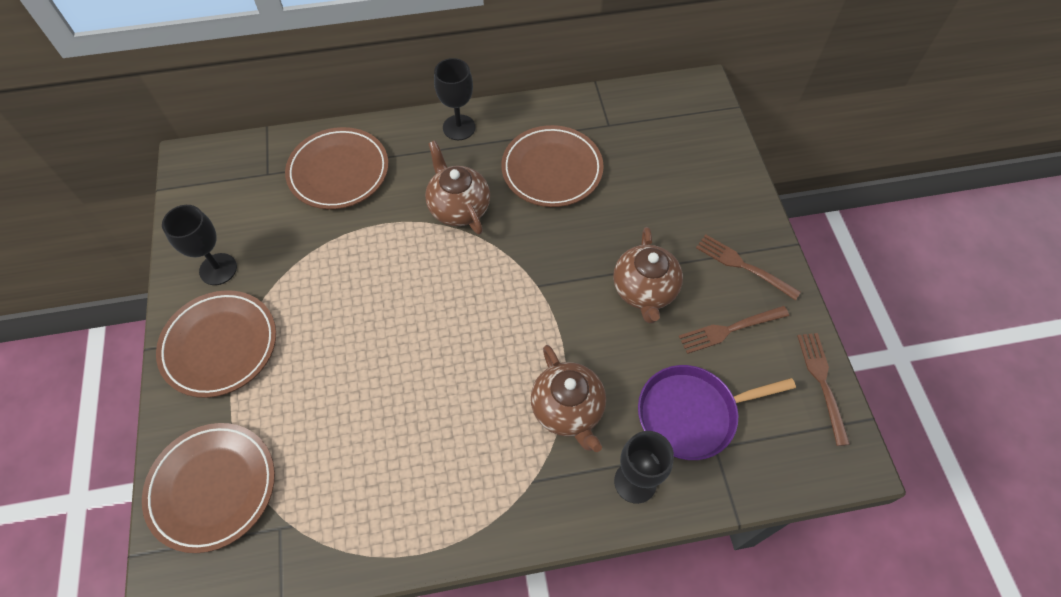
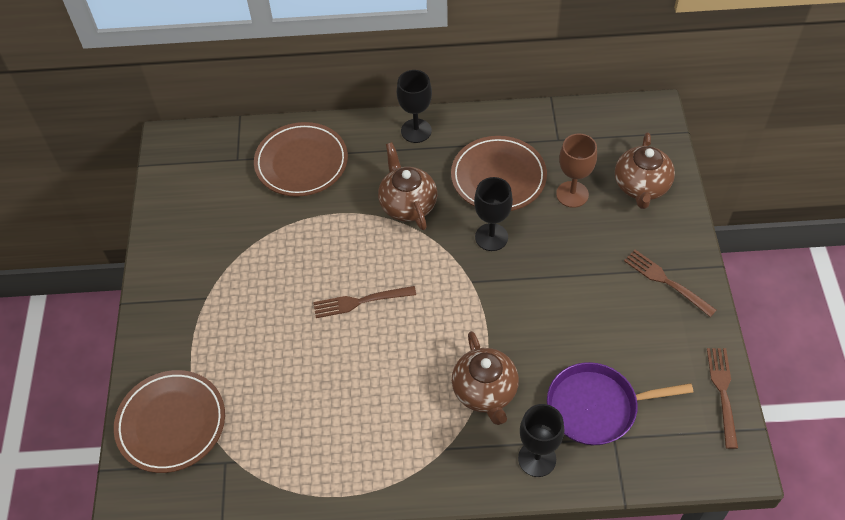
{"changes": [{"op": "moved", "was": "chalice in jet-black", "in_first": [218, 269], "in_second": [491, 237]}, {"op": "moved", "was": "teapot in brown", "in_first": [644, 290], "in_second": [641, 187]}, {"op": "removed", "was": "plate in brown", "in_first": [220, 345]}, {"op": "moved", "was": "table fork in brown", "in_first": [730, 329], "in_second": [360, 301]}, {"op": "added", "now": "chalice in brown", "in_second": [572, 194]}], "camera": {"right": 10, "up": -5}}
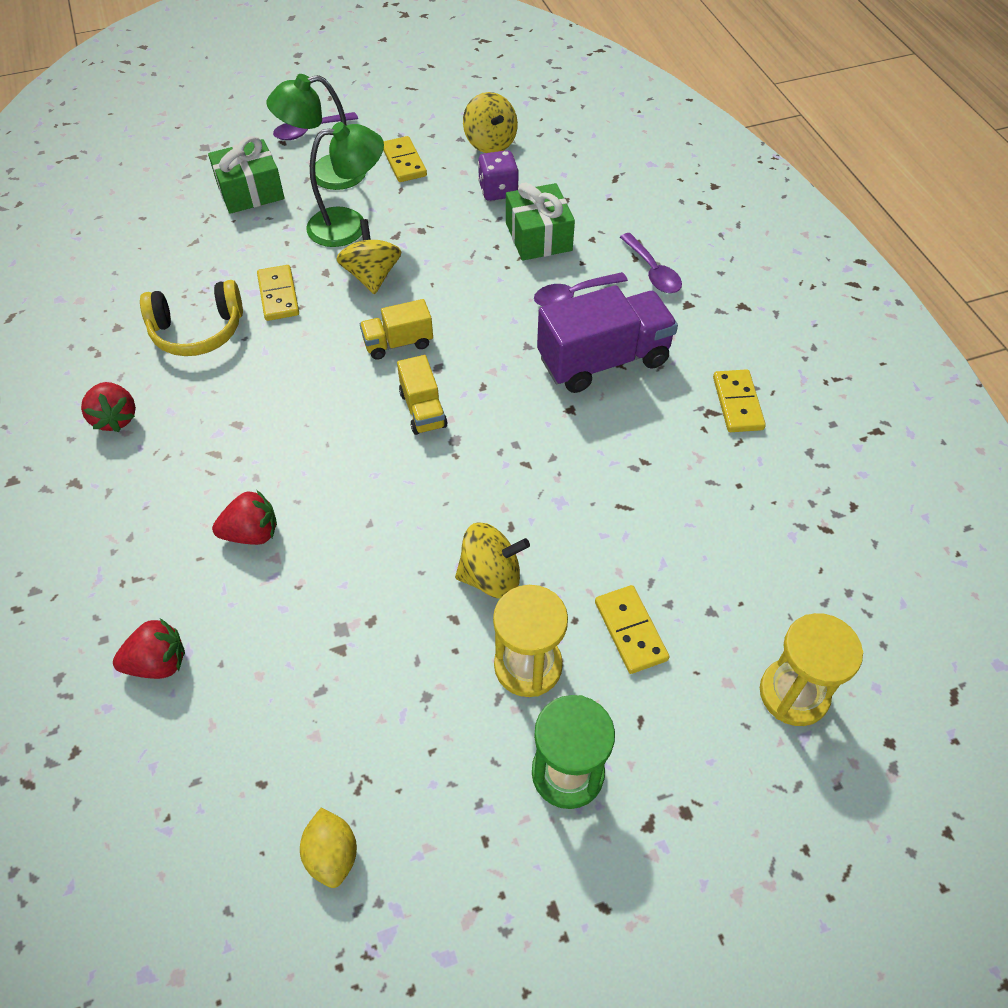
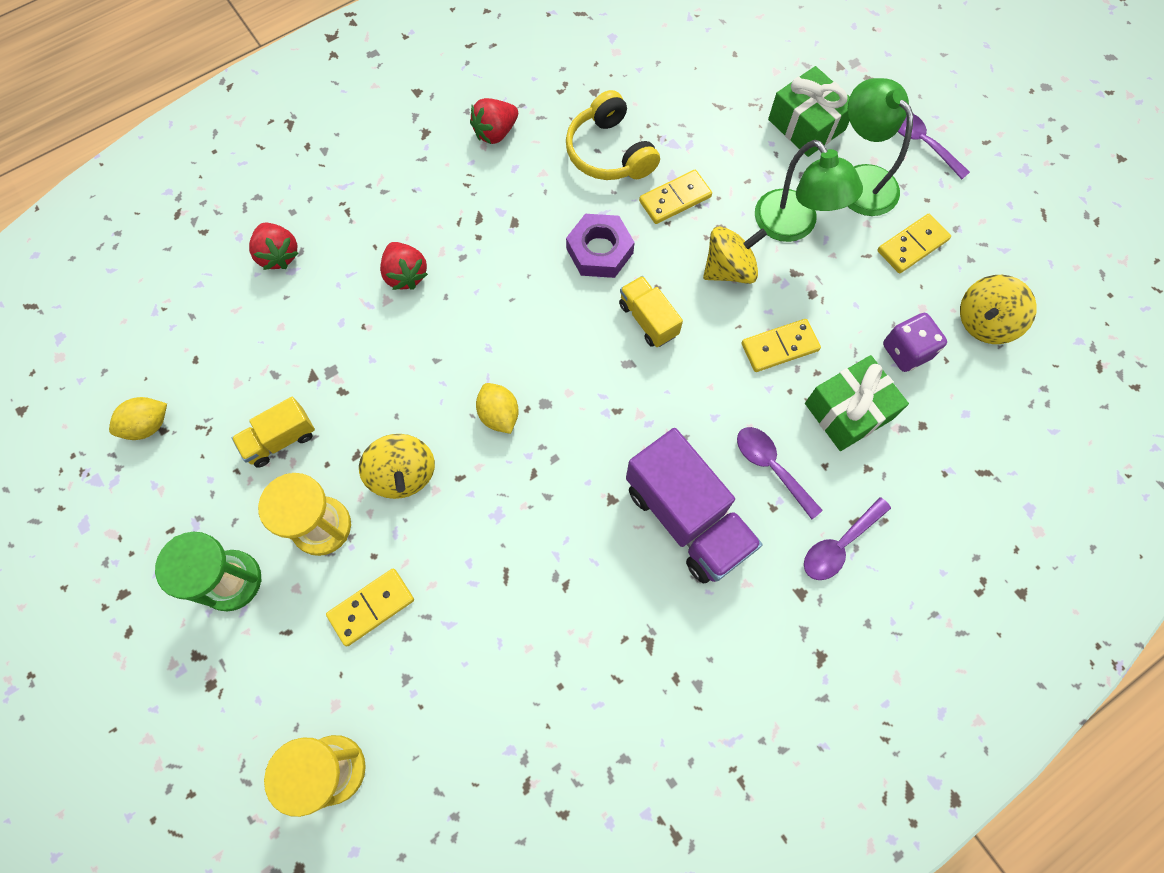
{"changes": [{"op": "moved", "was": "lorry in yellow", "in_first": [423, 410], "in_second": [280, 439]}, {"op": "moved", "was": "domino tile in yellow", "in_first": [737, 403], "in_second": [779, 347]}, {"op": "added", "now": "hex nut in violet", "in_second": [599, 251]}, {"op": "added", "now": "toy lemon in yellow", "in_second": [499, 415]}], "camera": {"right": 75, "up": 15}}
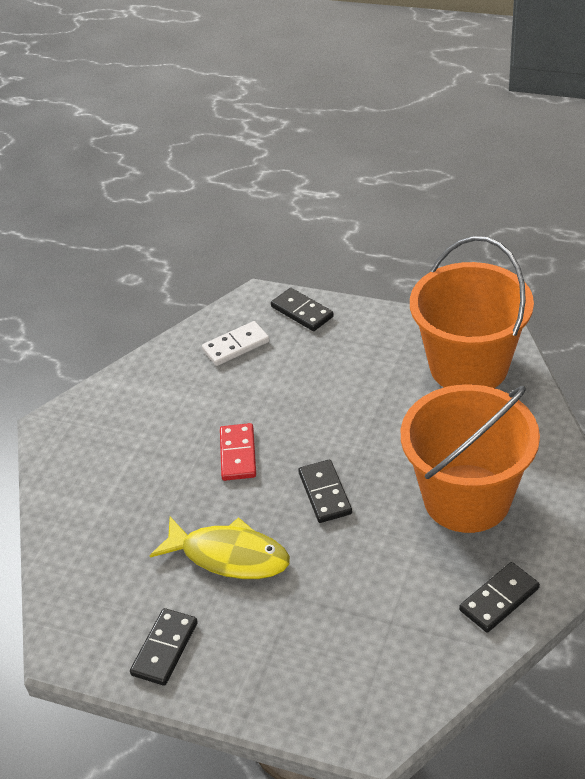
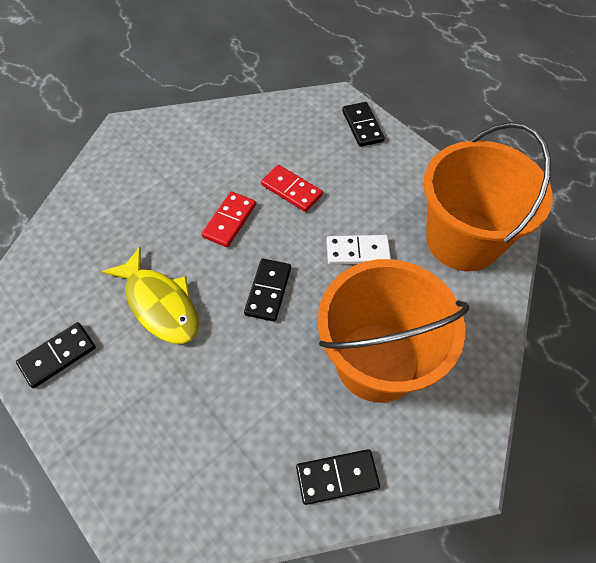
{"changes": [{"op": "moved", "was": "domino tile in white", "in_first": [236, 346], "in_second": [357, 251]}, {"op": "added", "now": "domino tile in scarlet", "in_second": [291, 190]}], "camera": {"right": 25, "up": 15}}
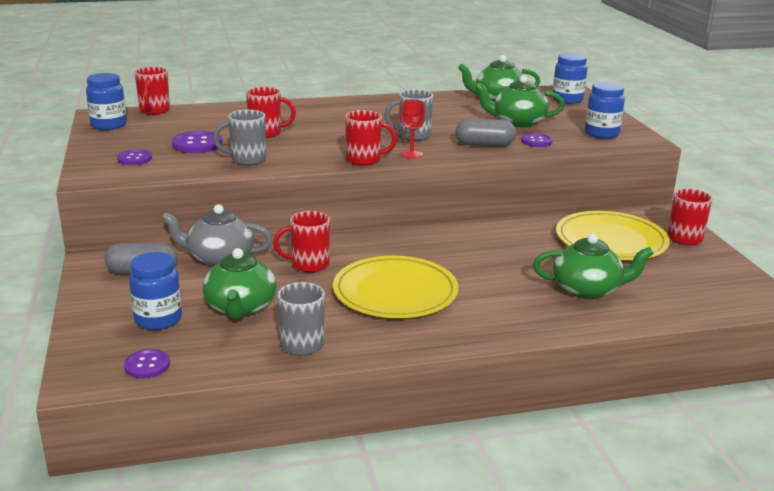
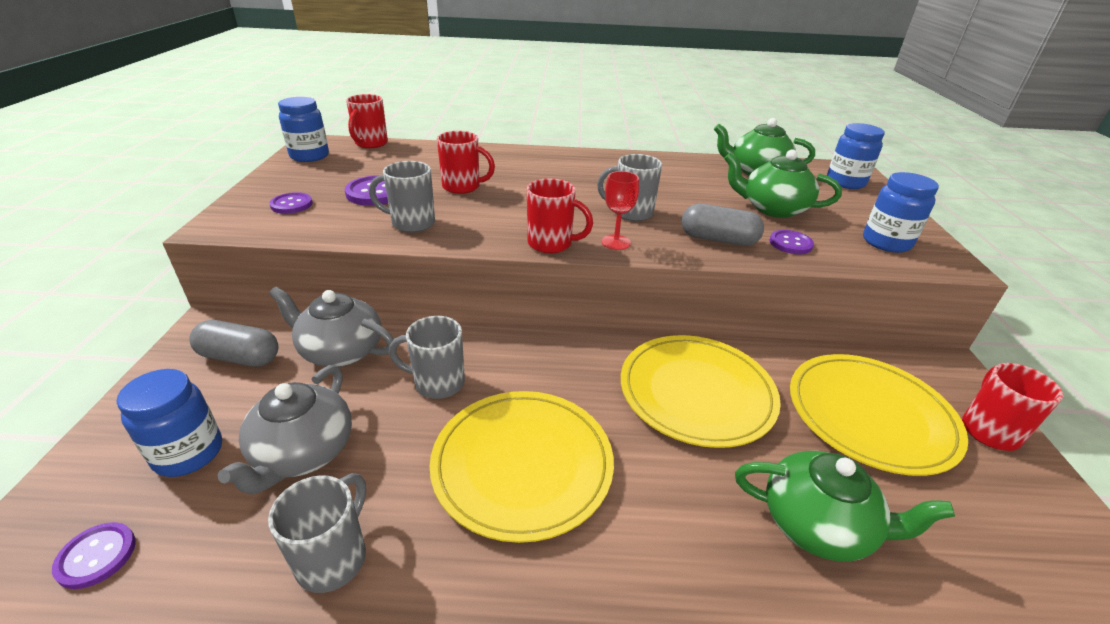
{"changes": [{"op": "recoloured", "was": "coffee mug in scarlet", "now": "coffee mug in gray", "in_first": [308, 264], "in_second": [437, 383]}, {"op": "recoloured", "was": "teapot in leaf-green", "now": "teapot in gray", "in_first": [241, 308], "in_second": [303, 453]}, {"op": "added", "now": "plate in yellow", "in_second": [696, 392]}], "camera": {"right": 15, "up": 10}}
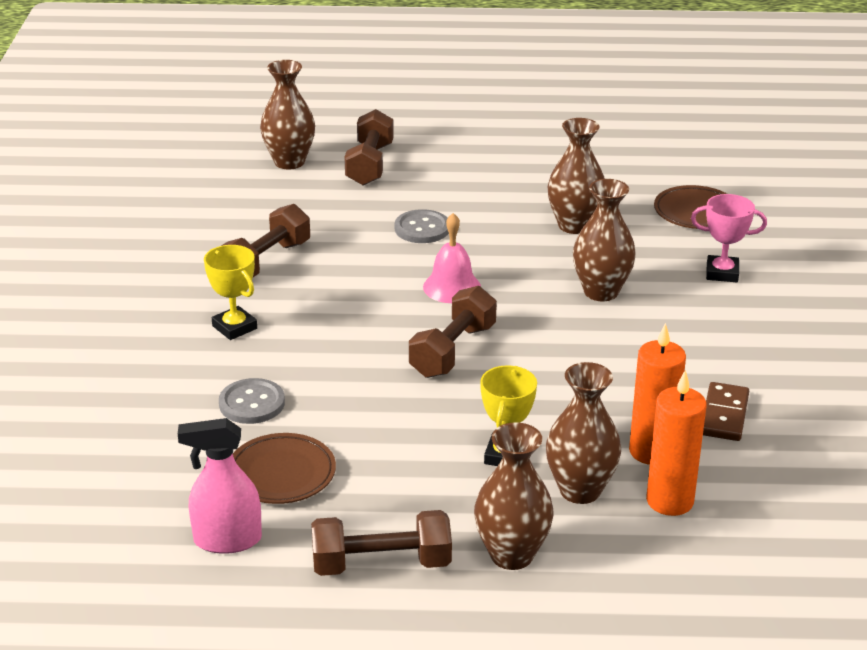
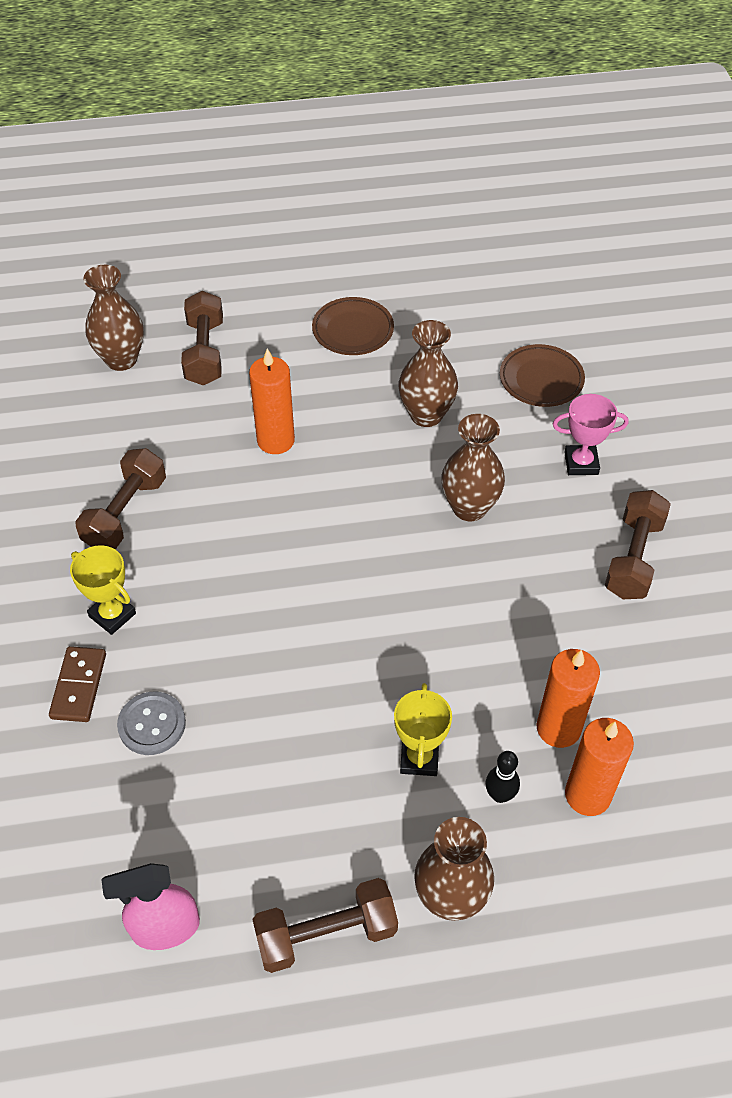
{"changes": [{"op": "replaced", "was": "button in gray", "now": "wax candle in orange", "in_first": [422, 228], "in_second": [275, 440]}, {"op": "removed", "was": "hand bell in rose-pink", "in_first": [452, 287]}, {"op": "moved", "was": "free weight in brown", "in_first": [452, 351], "in_second": [633, 557]}, {"op": "replaced", "was": "vase in brown", "now": "tenpin in jet-black", "in_first": [580, 490], "in_second": [500, 795]}, {"op": "moved", "was": "domino tile in brown", "in_first": [724, 415], "in_second": [79, 686]}, {"op": "moved", "was": "plate in brown", "in_first": [281, 474], "in_second": [353, 330]}], "camera": {"right": -10, "up": 20}}
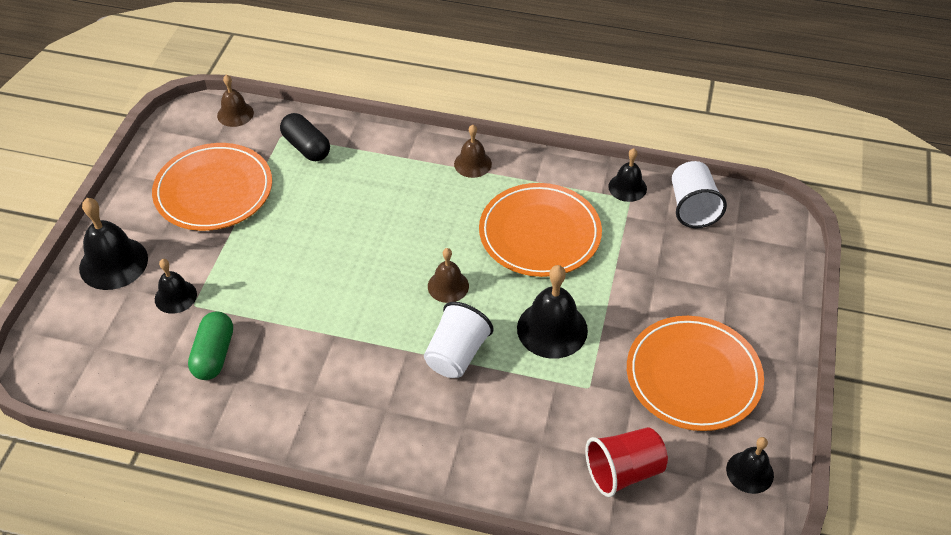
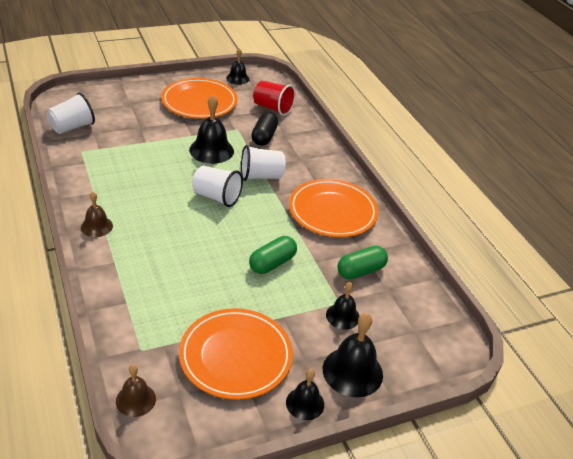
{"changes": [{"op": "moved", "was": "pill shape in jet-black", "in_first": [306, 147], "in_second": [264, 137]}, {"op": "moved", "was": "hand bell in jet-black", "in_first": [627, 187], "in_second": [305, 403]}, {"op": "moved", "was": "plate in orange", "in_first": [539, 234], "in_second": [332, 211]}, {"op": "replaced", "was": "hand bell in brown", "now": "beaker in white", "in_first": [448, 286], "in_second": [216, 197]}, {"op": "added", "now": "pill shape in leaf-green", "in_second": [272, 263]}], "camera": {"right": -130, "up": -10}}
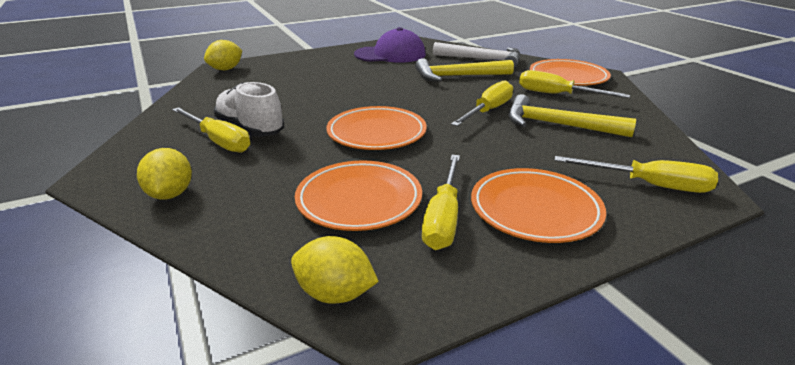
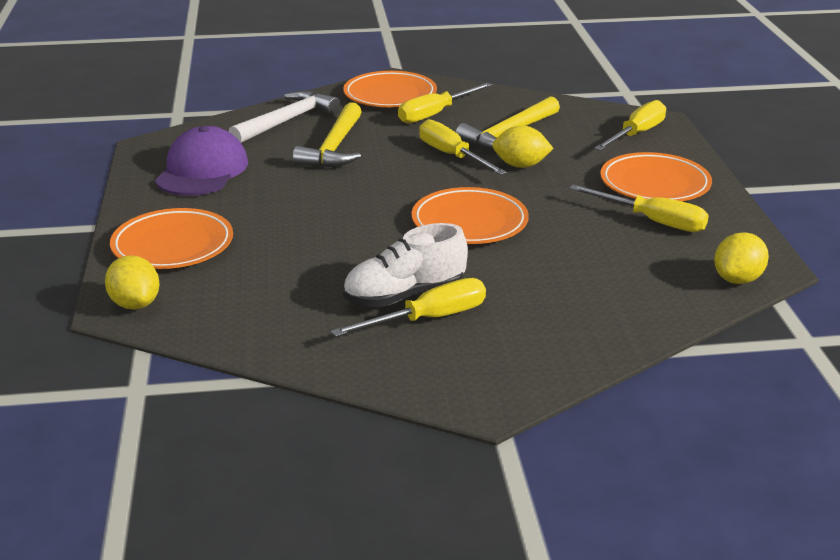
{"changes": [{"op": "moved", "was": "toy lemon in yellow", "in_first": [170, 194], "in_second": [521, 165]}, {"op": "moved", "was": "plate in orange", "in_first": [359, 200], "in_second": [173, 245]}], "camera": {"right": -70, "up": 0}}
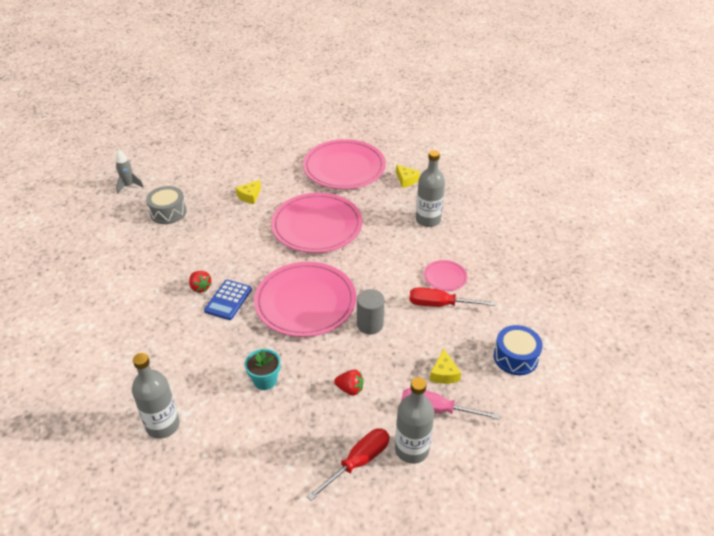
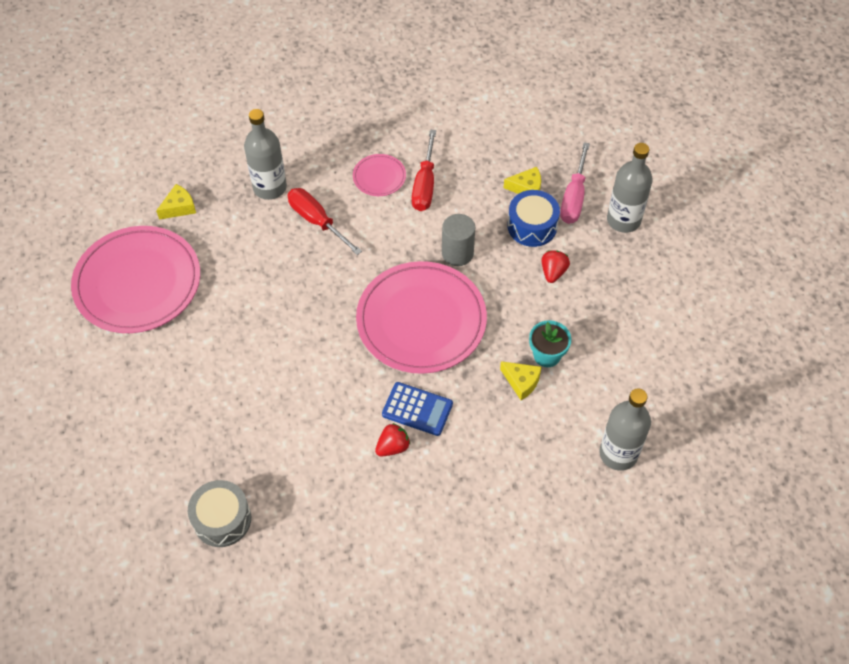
{"changes": [{"op": "removed", "was": "rocket in gray", "in_first": [129, 186]}, {"op": "moved", "was": "piece of cheese in yellow", "in_first": [250, 196], "in_second": [521, 382]}, {"op": "removed", "was": "plate in rose-pink", "in_first": [317, 226]}, {"op": "moved", "was": "snare drum in cobalt", "in_first": [515, 357], "in_second": [532, 226]}, {"op": "moved", "was": "screwdriver in scarlet", "in_first": [359, 461], "in_second": [316, 221]}], "camera": {"right": -90, "up": 15}}
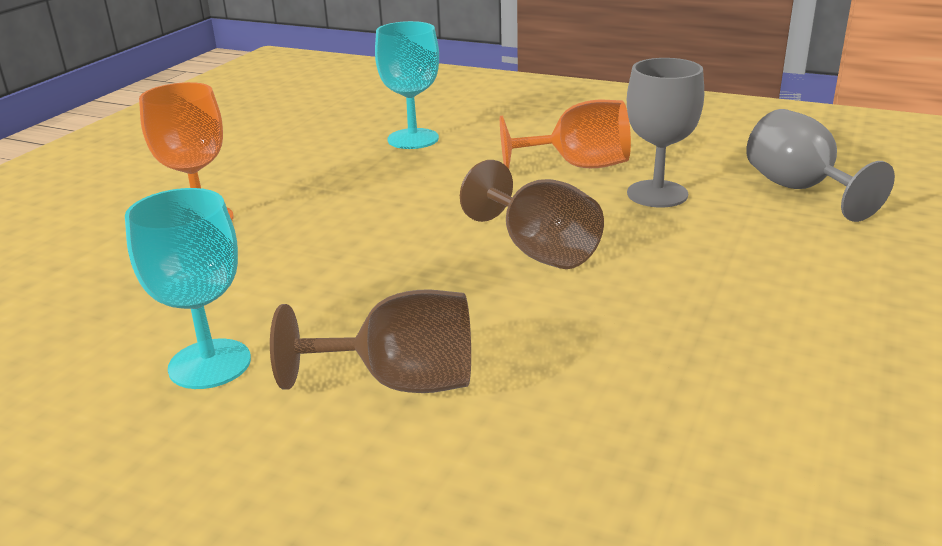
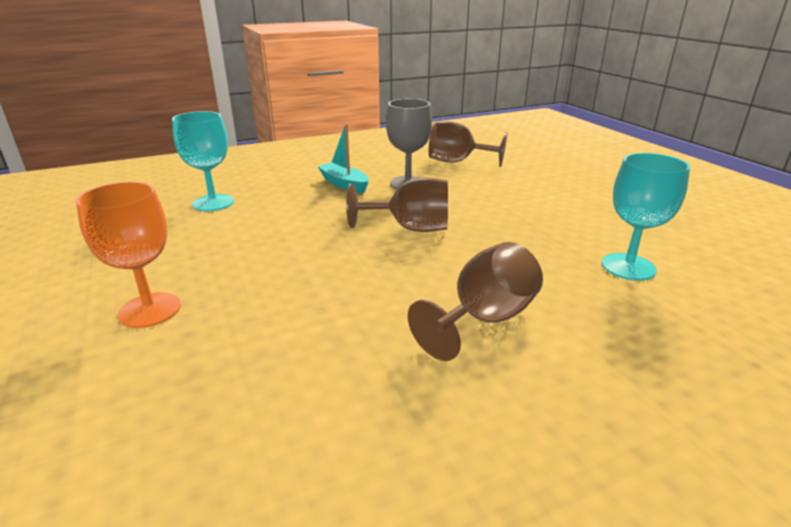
{"changes": [{"op": "replaced", "was": "chalice in orange", "now": "toy boat in teal", "in_first": [578, 166], "in_second": [344, 184]}, {"op": "recoloured", "was": "chalice in gray", "now": "chalice in brown", "in_first": [800, 189], "in_second": [457, 162]}, {"op": "moved", "was": "chalice in teal", "in_first": [210, 364], "in_second": [628, 267]}], "camera": {"right": -50, "up": 0}}
